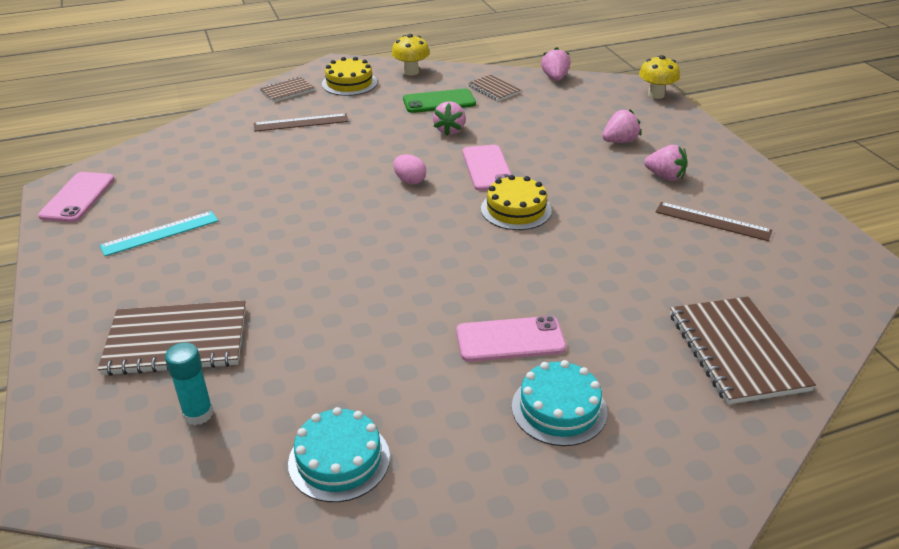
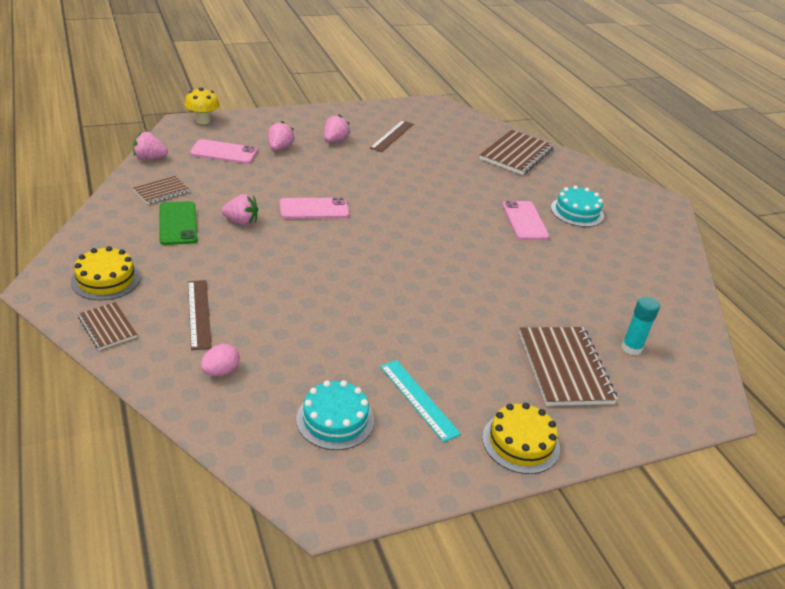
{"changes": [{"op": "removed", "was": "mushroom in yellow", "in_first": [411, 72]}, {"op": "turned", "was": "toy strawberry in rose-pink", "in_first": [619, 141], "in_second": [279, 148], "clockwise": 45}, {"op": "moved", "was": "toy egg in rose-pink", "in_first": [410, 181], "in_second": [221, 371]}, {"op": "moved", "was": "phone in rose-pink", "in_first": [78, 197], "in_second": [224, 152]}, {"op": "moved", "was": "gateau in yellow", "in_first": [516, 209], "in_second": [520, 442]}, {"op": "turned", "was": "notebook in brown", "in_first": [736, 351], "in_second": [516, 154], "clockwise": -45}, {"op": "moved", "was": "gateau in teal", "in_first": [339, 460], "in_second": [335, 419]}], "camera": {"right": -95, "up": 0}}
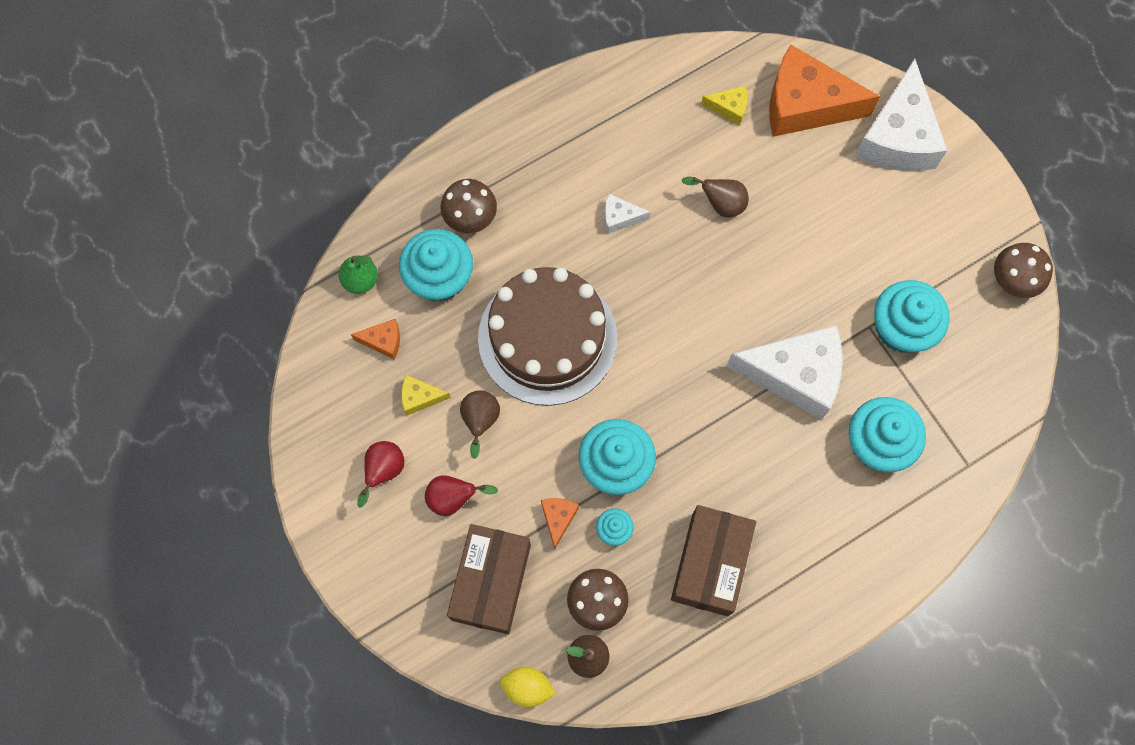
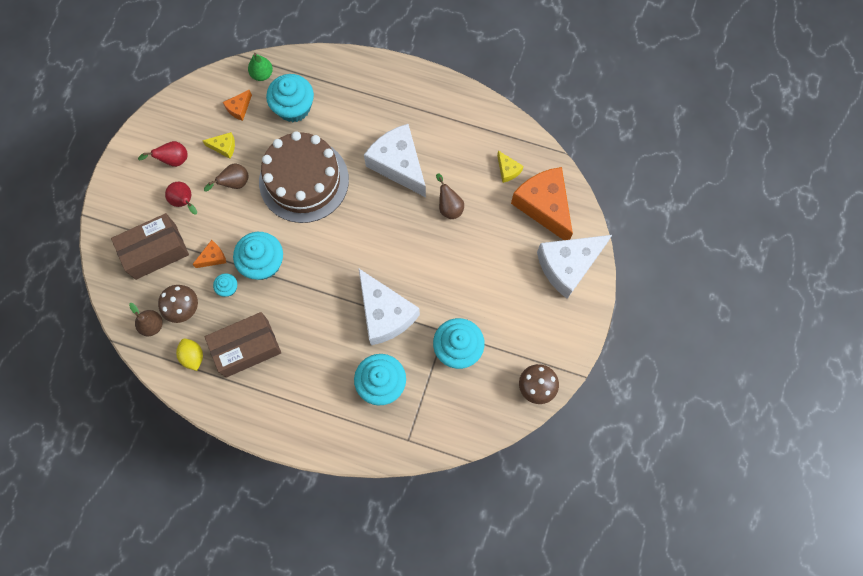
{"changes": [{"op": "removed", "was": "mushroom in brown", "in_first": [470, 218]}, {"op": "resized", "was": "piece of cheese in white", "in_first": [620, 218], "in_second": [398, 165], "ratio": 2.3}, {"op": "turned", "was": "piece of cheese in orange", "in_first": [383, 341], "in_second": [239, 108], "clockwise": 75}, {"op": "turned", "was": "piece of cheese in yellow", "in_first": [420, 397], "in_second": [224, 147], "clockwise": 135}, {"op": "moved", "was": "toy lemon in yellow", "in_first": [527, 687], "in_second": [193, 356]}], "camera": {"right": 50, "up": 0}}
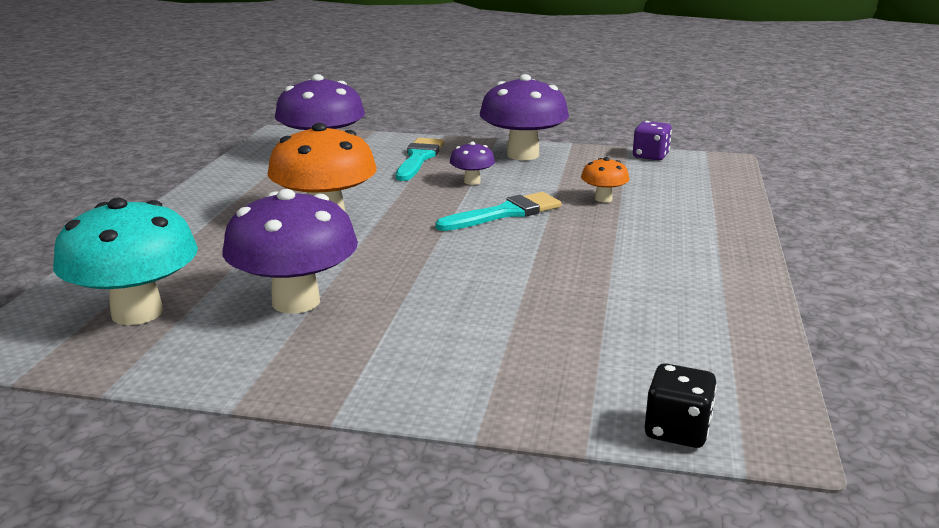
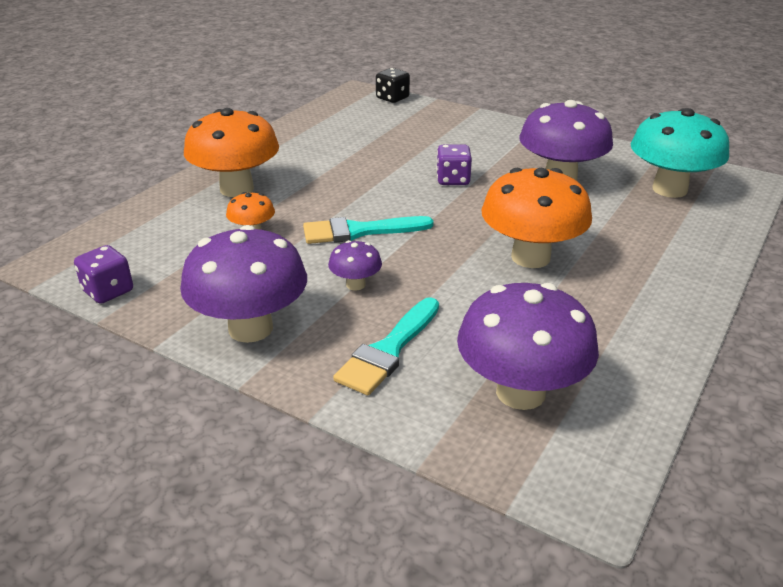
{"changes": [{"op": "added", "now": "mushroom in orange", "in_second": [237, 189]}, {"op": "added", "now": "game die in violet", "in_second": [453, 180]}], "camera": {"right": -160, "up": 10}}
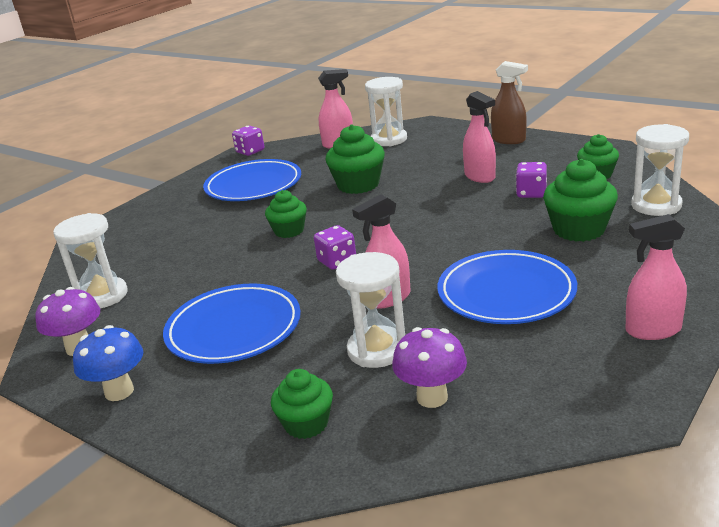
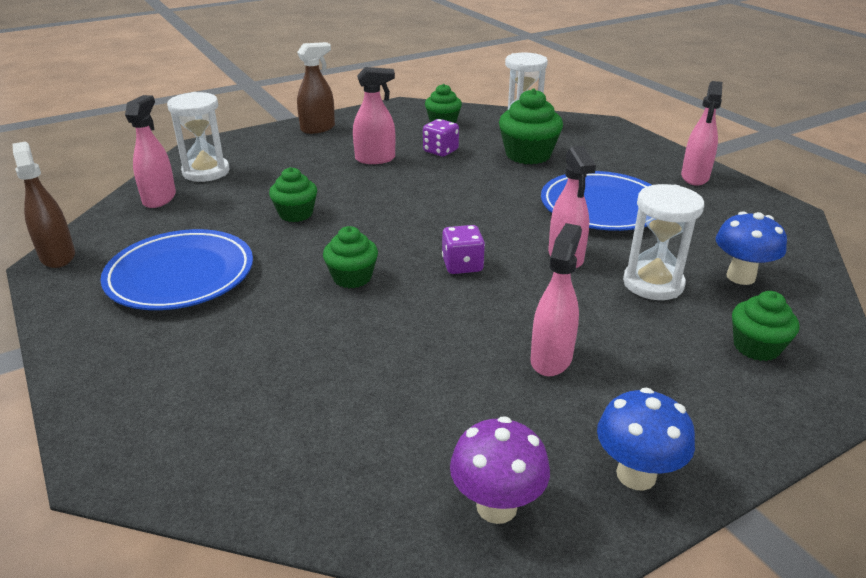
{"changes": [{"op": "resized", "was": "fairy cake in leaf-green", "in_first": [358, 185], "in_second": [296, 214], "ratio": 0.64}, {"op": "replaced", "was": "game die in violet", "now": "spray cleaner in brown", "in_first": [250, 151], "in_second": [58, 256]}, {"op": "removed", "was": "hourglass in white", "in_first": [102, 296]}, {"op": "replaced", "was": "plate in cobalt", "now": "spray cleaner in rose-pink", "in_first": [234, 329], "in_second": [551, 358]}, {"op": "recoloured", "was": "mushroom in violet", "now": "mushroom in cobalt", "in_first": [432, 397], "in_second": [740, 277]}], "camera": {"right": -70, "up": 5}}
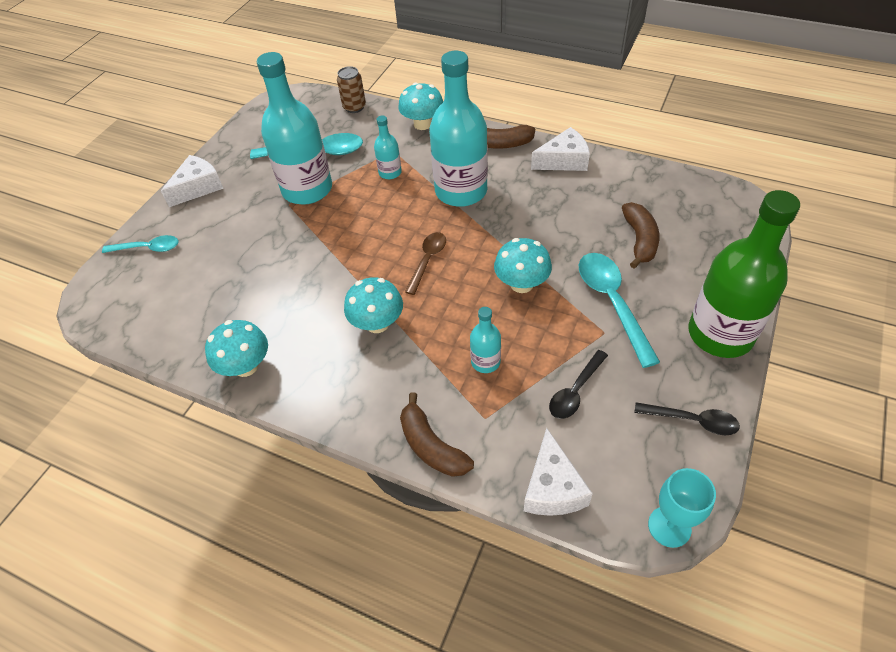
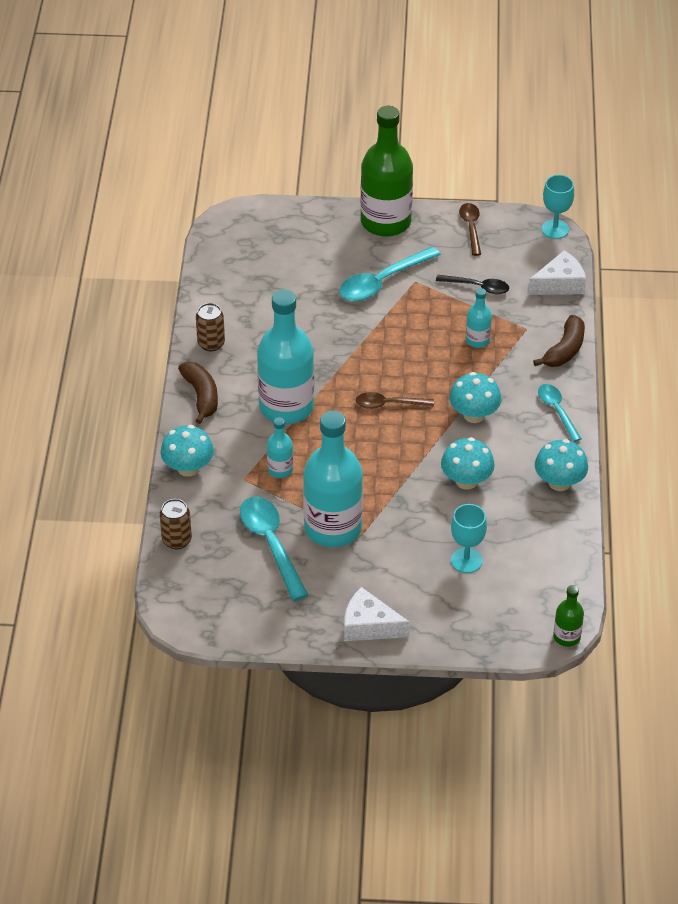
{"changes": [{"op": "replaced", "was": "piece of cheese in white", "now": "soda can in brown", "in_first": [563, 160], "in_second": [211, 343]}, {"op": "removed", "was": "toy banana in brown", "in_first": [639, 240]}, {"op": "moved", "was": "teaspoon in teal", "in_first": [147, 248], "in_second": [557, 411]}, {"op": "moved", "was": "mushroom in teal", "in_first": [521, 284], "in_second": [466, 481]}, {"op": "recoloured", "was": "teaspoon in jet-black", "now": "teaspoon in brown", "in_first": [692, 421], "in_second": [471, 228]}, {"op": "added", "now": "chalice in teal", "in_second": [466, 560]}, {"op": "added", "now": "drink bottle in leaf-green", "in_second": [566, 637]}], "camera": {"right": -115, "up": -5}}
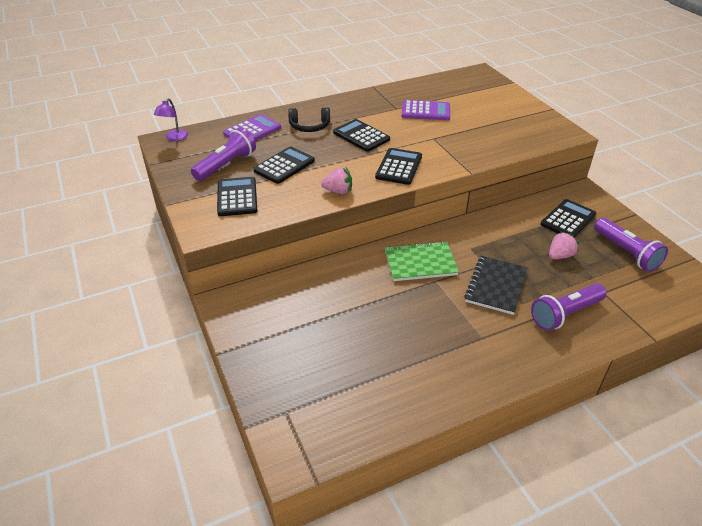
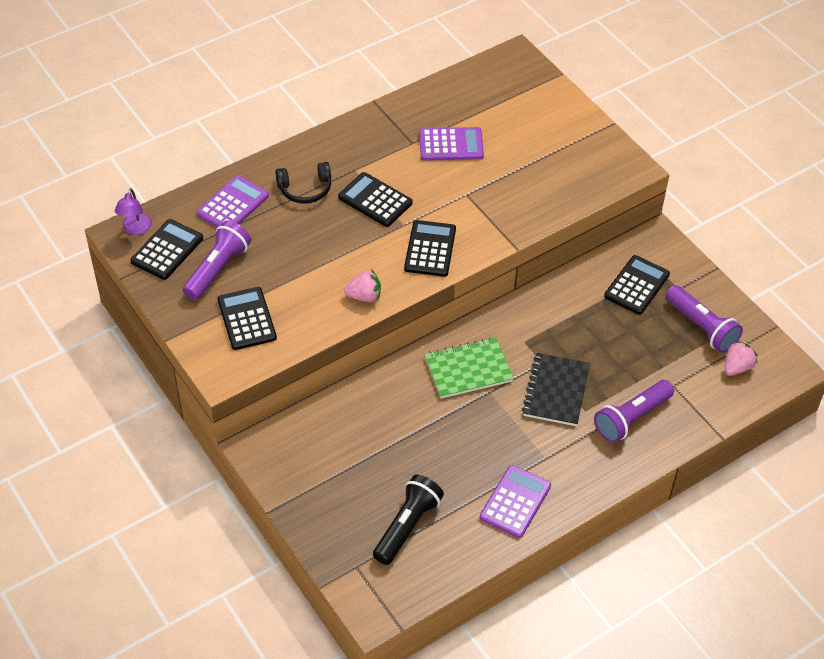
{"changes": [{"op": "moved", "was": "calculator in jet-black", "in_first": [284, 166], "in_second": [167, 250]}, {"op": "moved", "was": "toy strawberry in rose-pink", "in_first": [560, 256], "in_second": [737, 367]}, {"op": "added", "now": "calculator in violet", "in_second": [515, 502]}, {"op": "added", "now": "pocket torch in jet-black", "in_second": [407, 526]}], "camera": {"right": -10, "up": 10}}
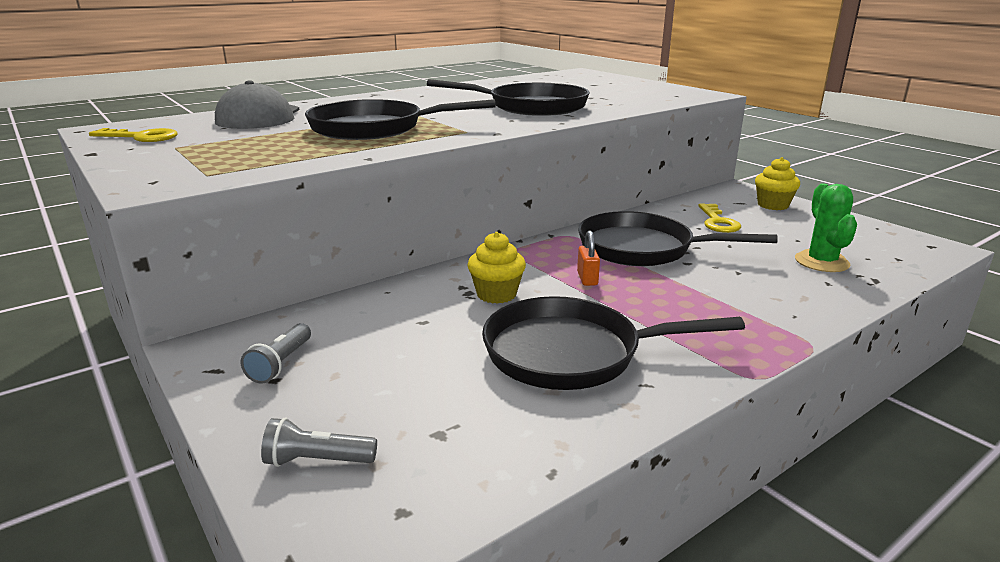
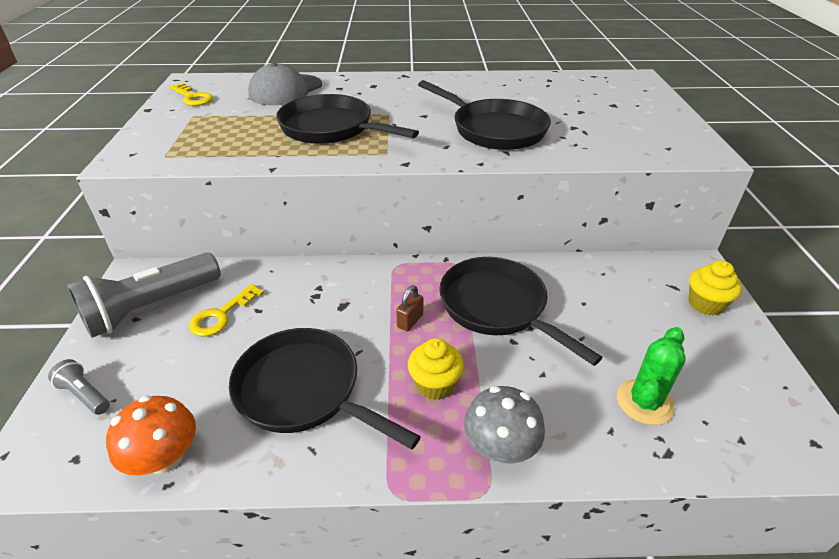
{"changes": [{"op": "moved", "was": "key in yellow", "in_first": [717, 222], "in_second": [221, 315]}, {"op": "recoloured", "was": "padlock in orange", "now": "padlock in brown", "in_first": [587, 279], "in_second": [410, 321]}, {"op": "moved", "was": "fairy cake in yellow", "in_first": [496, 294], "in_second": [435, 384]}, {"op": "resized", "was": "pocket torch in gray", "in_first": [281, 364], "in_second": [151, 307], "ratio": 2.23}, {"op": "added", "now": "mushroom in gray", "in_second": [500, 447]}, {"op": "added", "now": "mushroom in orange", "in_second": [165, 458]}], "camera": {"right": 35, "up": 15}}
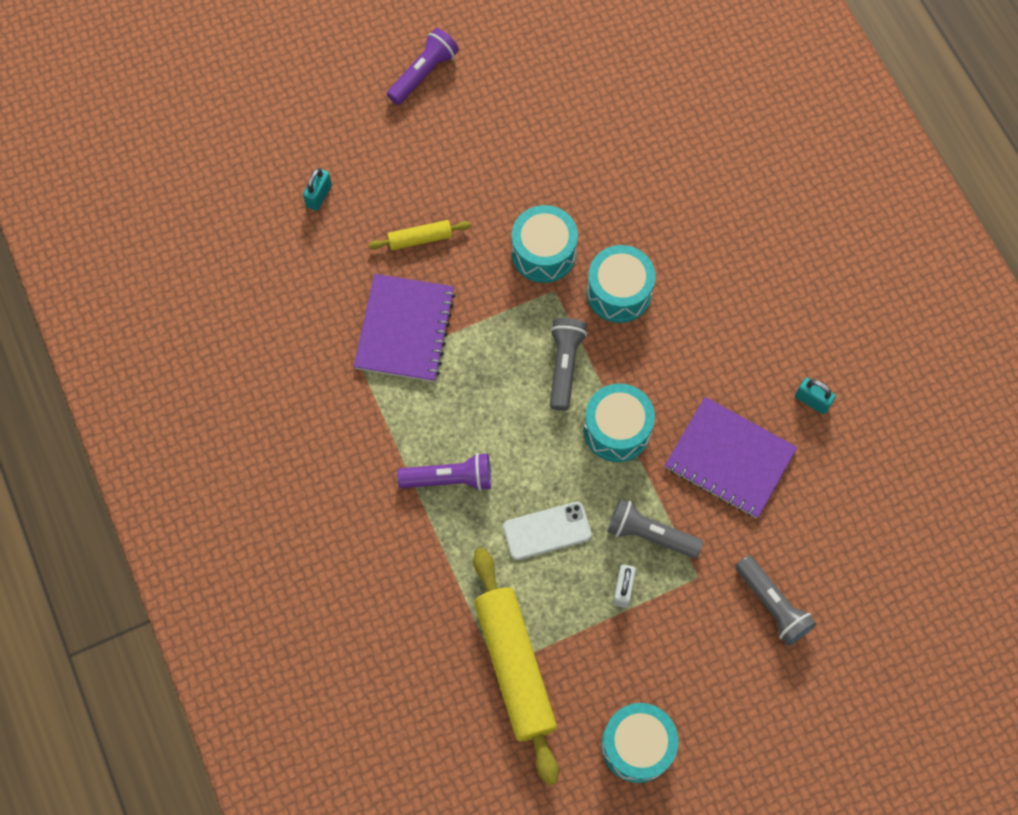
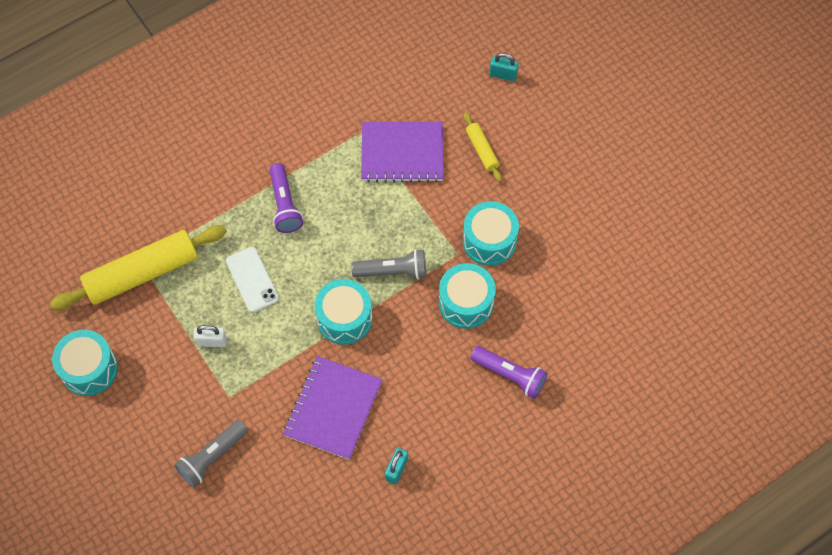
{"changes": [{"op": "moved", "was": "pocket torch in violet", "in_first": [423, 73], "in_second": [510, 375]}, {"op": "removed", "was": "pocket torch in gray", "in_first": [650, 534]}], "camera": {"right": 80, "up": -5}}
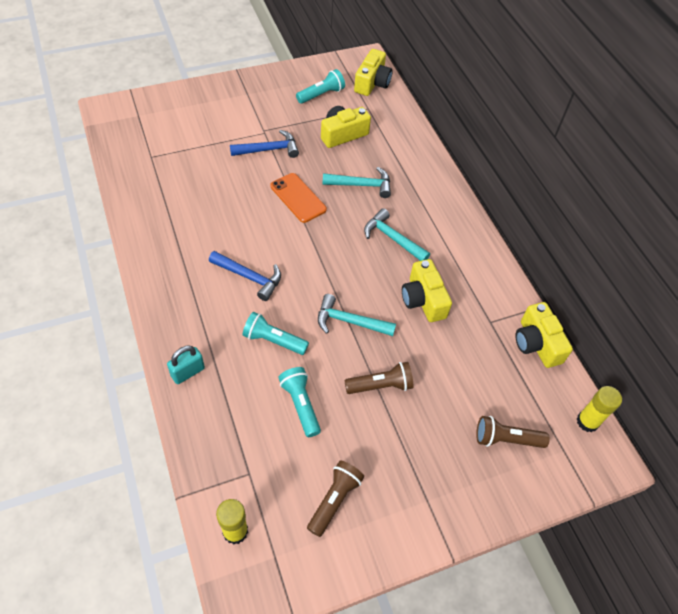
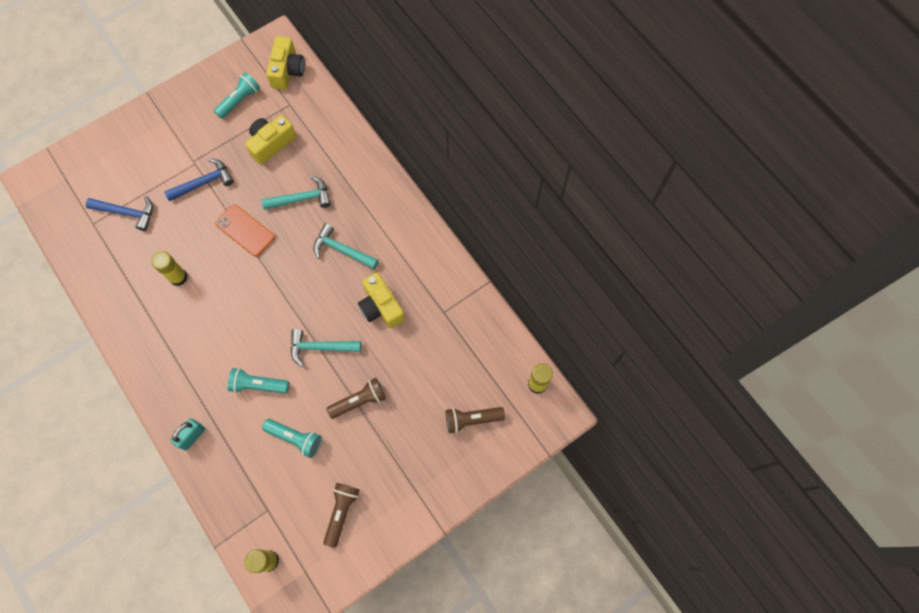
{"changes": [{"op": "moved", "was": "claw hammer in cobalt", "in_first": [249, 277], "in_second": [127, 213]}, {"op": "removed", "was": "camera in yellow", "in_first": [536, 343]}, {"op": "turned", "was": "pocket torch in teal", "in_first": [300, 404], "in_second": [295, 438], "clockwise": 150}, {"op": "added", "now": "stick of glue in yellow", "in_second": [178, 277]}], "camera": {"right": -10, "up": 15}}
